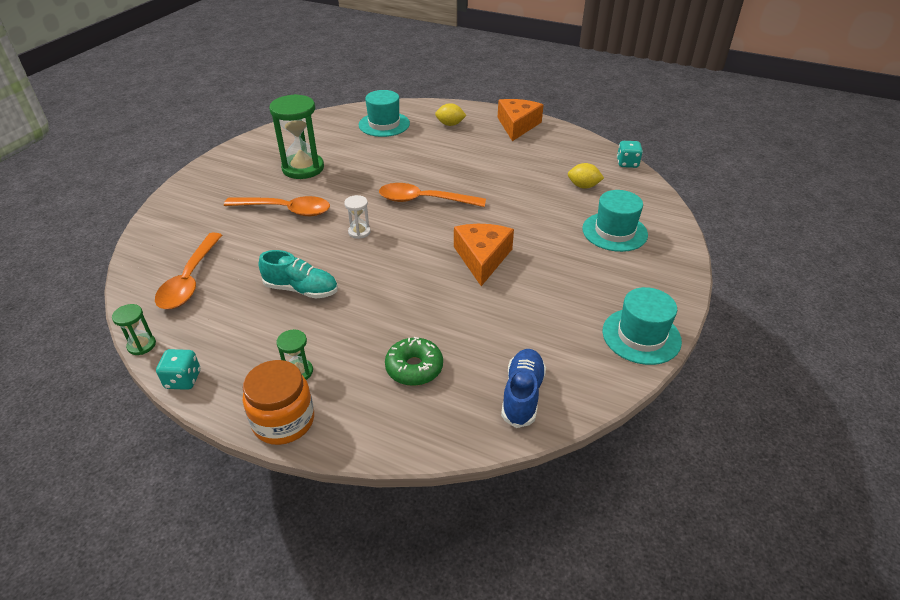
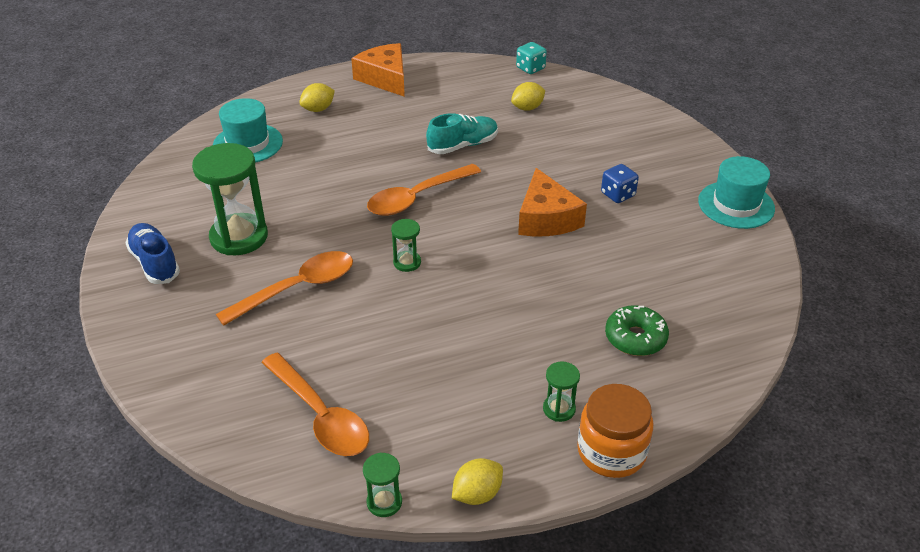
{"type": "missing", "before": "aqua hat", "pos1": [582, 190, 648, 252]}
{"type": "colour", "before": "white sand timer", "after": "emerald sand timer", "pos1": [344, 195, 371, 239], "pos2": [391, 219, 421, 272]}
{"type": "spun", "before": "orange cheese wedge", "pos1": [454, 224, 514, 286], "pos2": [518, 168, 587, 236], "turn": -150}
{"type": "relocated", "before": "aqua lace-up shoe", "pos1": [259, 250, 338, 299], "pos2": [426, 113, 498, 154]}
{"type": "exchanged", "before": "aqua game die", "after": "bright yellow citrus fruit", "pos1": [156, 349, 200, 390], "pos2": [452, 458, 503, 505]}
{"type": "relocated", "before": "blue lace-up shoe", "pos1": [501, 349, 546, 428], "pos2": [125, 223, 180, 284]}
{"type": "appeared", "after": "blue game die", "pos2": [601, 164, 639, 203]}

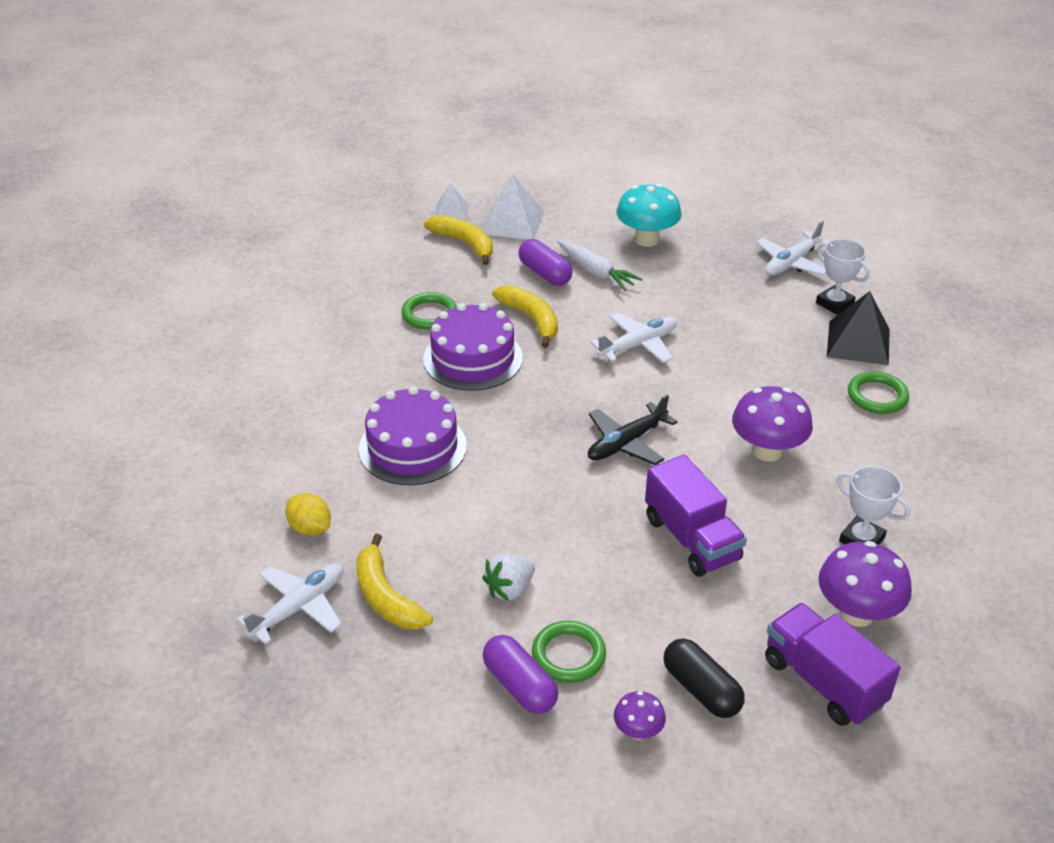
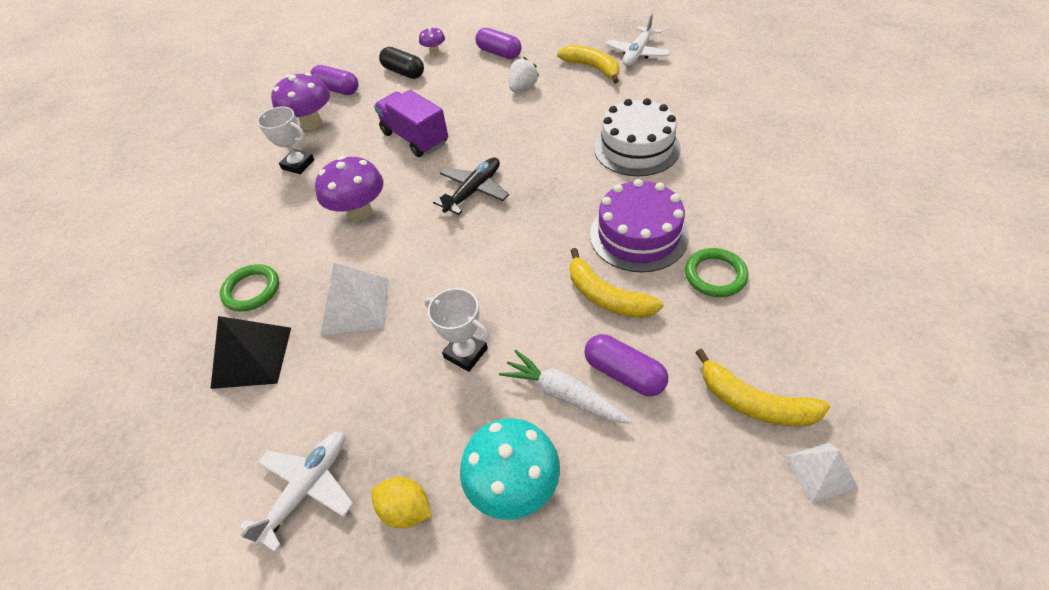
{"type": "relocated", "before": "white pyramid", "pos1": [483, 173, 544, 240], "pos2": [320, 263, 389, 335]}
{"type": "relocated", "before": "white award cup", "pos1": [816, 239, 870, 315], "pos2": [424, 288, 489, 372]}
{"type": "missing", "before": "white toy plane", "pos1": [591, 313, 677, 363]}
{"type": "colour", "before": "royal purple layer cake", "after": "white layer cake", "pos1": [359, 386, 467, 485], "pos2": [594, 98, 681, 176]}
{"type": "relocated", "before": "bright yellow citrus fruit", "pos1": [286, 493, 331, 535], "pos2": [371, 477, 431, 528]}
{"type": "exchanged", "before": "royal purple lorry", "after": "royal purple pill", "pos1": [765, 603, 900, 726], "pos2": [310, 65, 359, 95]}
{"type": "missing", "before": "emerald ring", "pos1": [532, 621, 606, 683]}

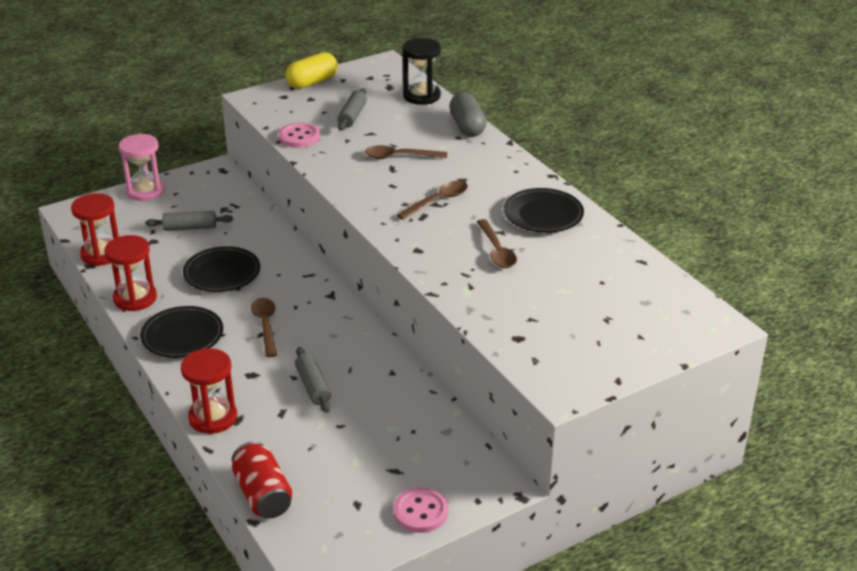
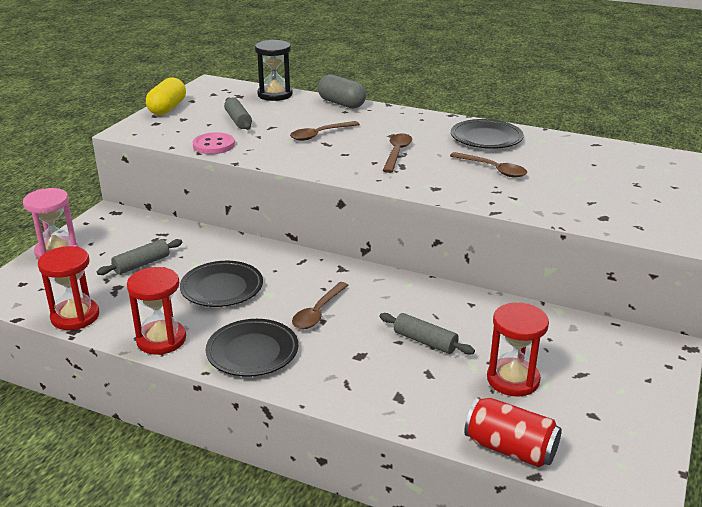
{"type": "spun", "before": "dark brown spoon", "pos1": [251, 298, 277, 357], "pos2": [292, 282, 349, 329], "turn": -105}
{"type": "relocated", "before": "red sand timer", "pos1": [181, 348, 237, 434], "pos2": [487, 303, 549, 397]}
{"type": "missing", "before": "pink button", "pos1": [394, 488, 448, 533]}

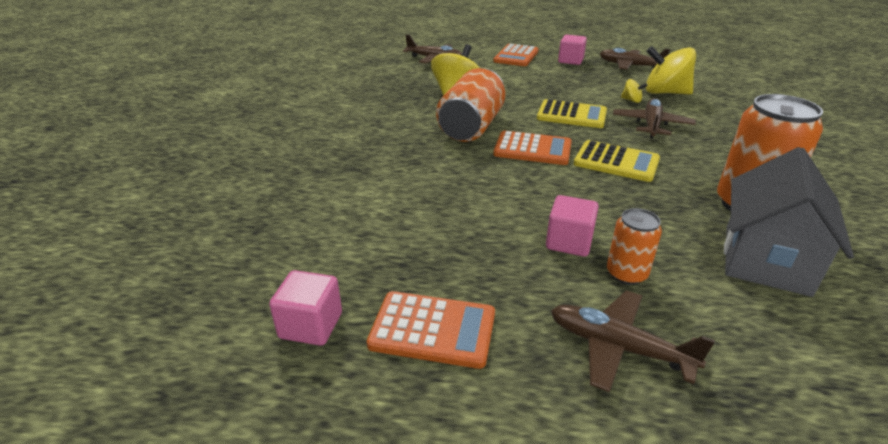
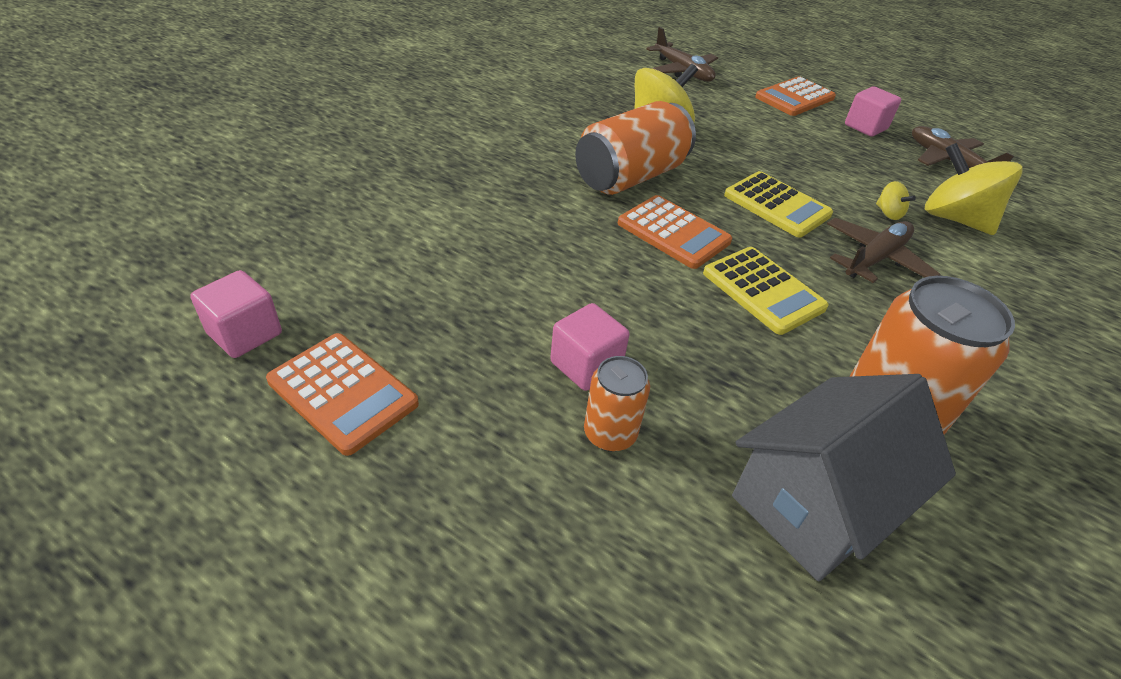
{"type": "missing", "before": "dark brown toy plane", "pos1": [551, 290, 715, 393]}

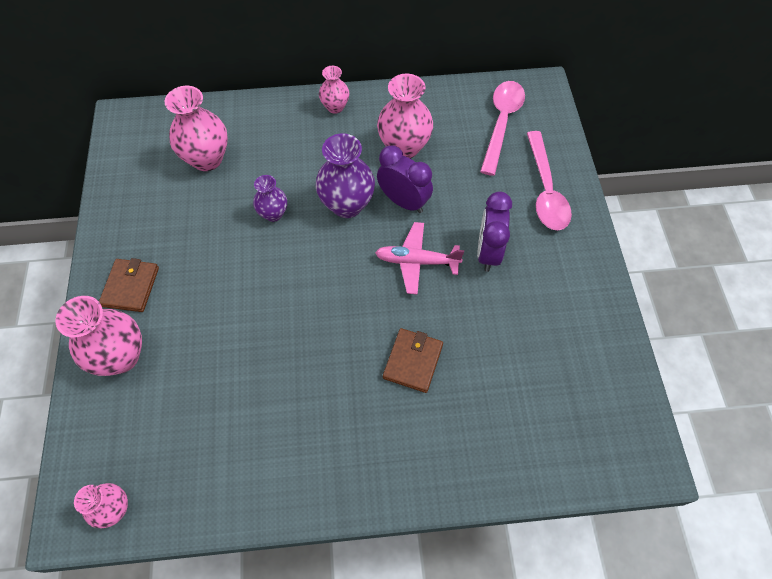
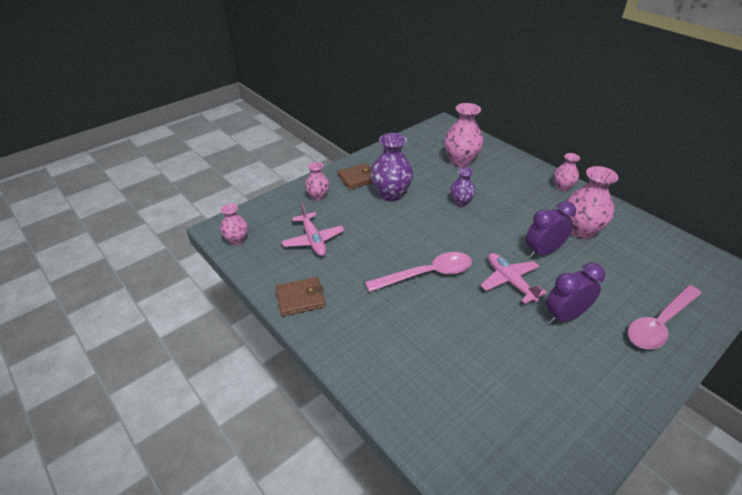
{"type": "relocated", "before": "pink spoon", "pos1": [480, 81, 525, 176], "pos2": [365, 252, 472, 292]}
{"type": "relocated", "before": "royal purple flower vase", "pos1": [316, 134, 375, 218], "pos2": [371, 133, 413, 202]}
{"type": "spun", "before": "royal purple alarm clock", "pos1": [377, 145, 433, 213], "pos2": [526, 201, 576, 258], "turn": -120}
{"type": "size", "before": "pink flower vase", "pos1": [55, 296, 142, 376], "pos2": [305, 162, 329, 201], "scale": 0.58}
{"type": "relocated", "before": "dark brown billfold", "pos1": [383, 328, 443, 393], "pos2": [276, 277, 326, 316]}
{"type": "appeared", "after": "pink toy plane", "pos2": [282, 203, 345, 256]}

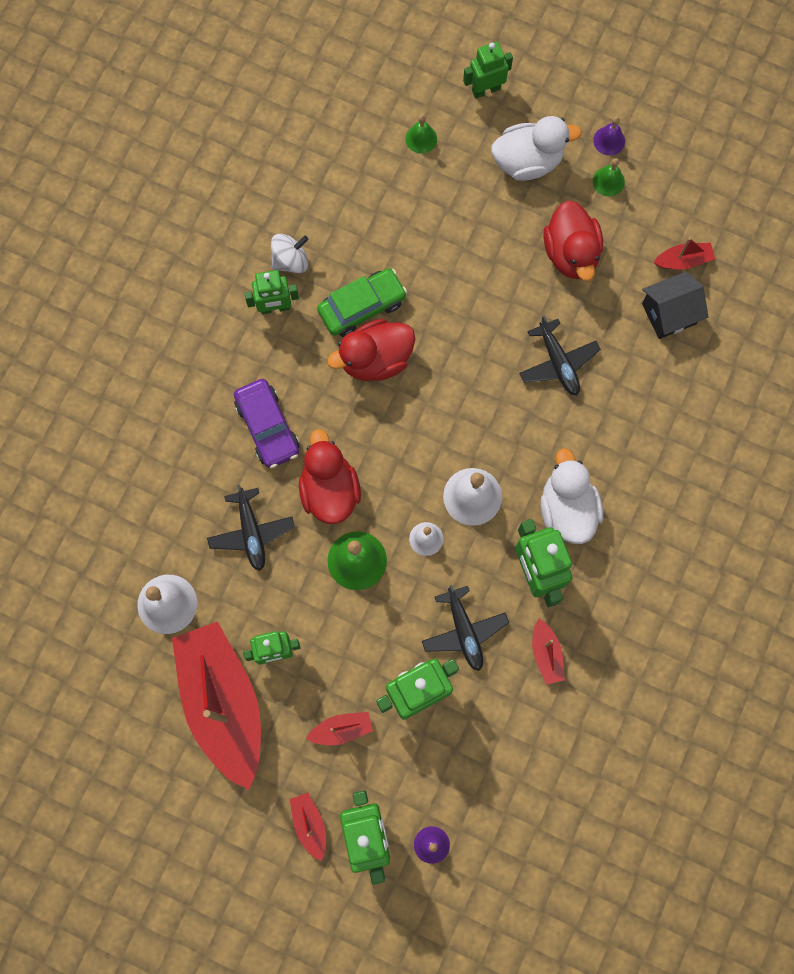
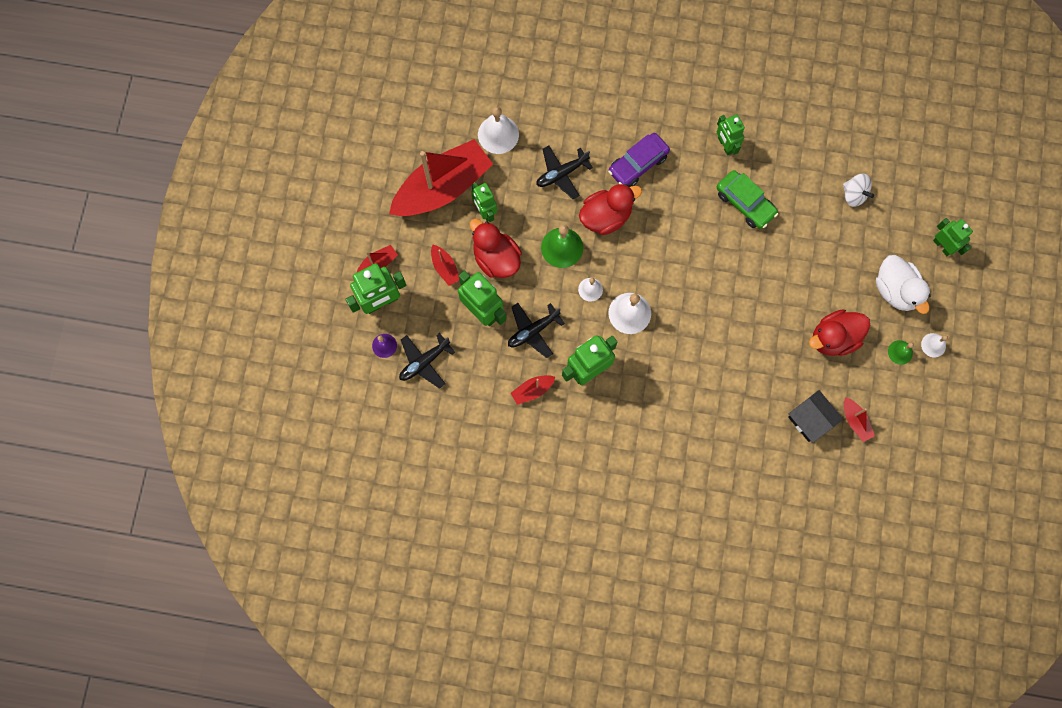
{"type": "missing", "before": "emerald bell", "pos1": [405, 114, 437, 154]}
{"type": "colour", "before": "royal purple bell", "after": "white bell", "pos1": [593, 116, 625, 155], "pos2": [921, 333, 948, 357]}
{"type": "relocated", "before": "white toy top", "pos1": [271, 234, 309, 273], "pos2": [843, 174, 874, 207]}
{"type": "relocated", "before": "ebony toy plane", "pos1": [519, 316, 601, 395], "pos2": [399, 333, 455, 389]}
{"type": "relocated", "before": "red toy duck", "pos1": [327, 319, 415, 381], "pos2": [470, 219, 522, 278]}
{"type": "missing", "before": "white toy duck", "pos1": [541, 448, 603, 544]}

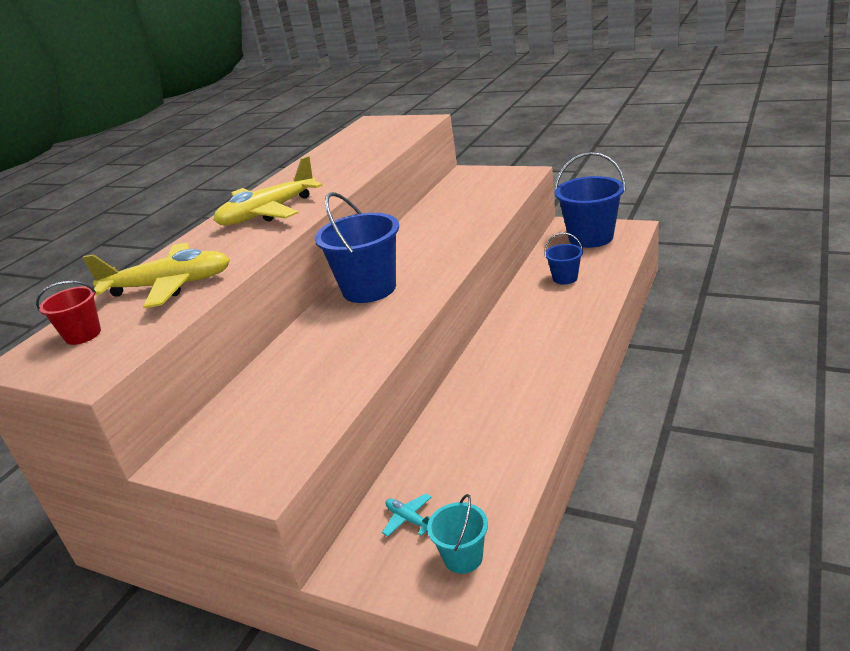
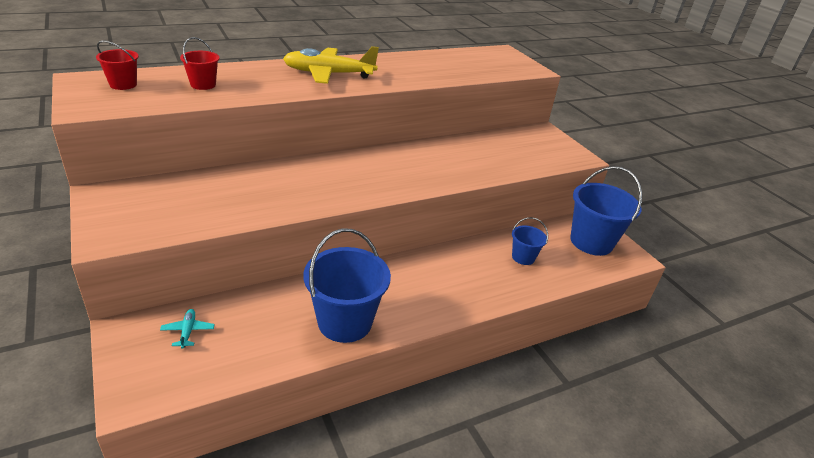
{"type": "relocated", "before": "blue sand bucket", "pos1": [315, 192, 399, 303], "pos2": [303, 228, 391, 343]}
{"type": "exchanged", "before": "bright yellow toy plane", "after": "red sand bucket", "pos1": [82, 243, 230, 308], "pos2": [180, 37, 220, 90]}
{"type": "missing", "before": "aqua sand bucket", "pos1": [427, 494, 488, 574]}

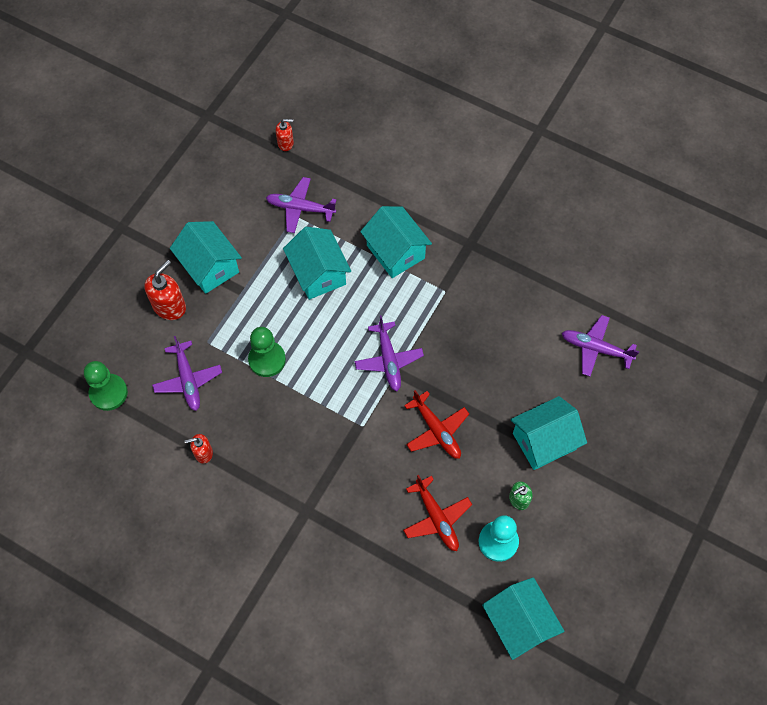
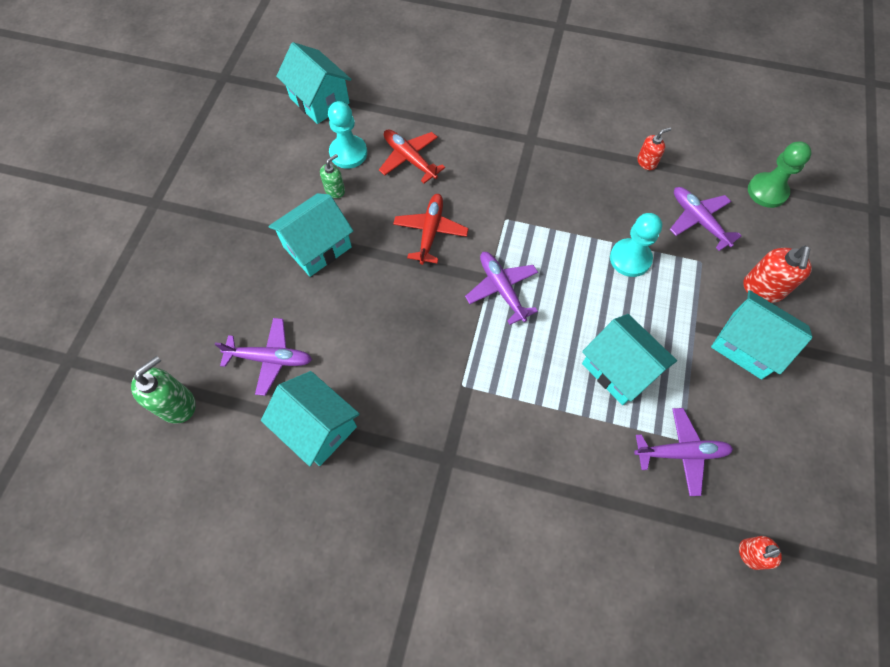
{"type": "relocated", "before": "aqua cottage", "pos1": [360, 206, 432, 278], "pos2": [261, 371, 360, 466]}
{"type": "colour", "before": "emerald chess pawn", "after": "aqua chess pawn", "pos1": [248, 327, 286, 377], "pos2": [610, 213, 662, 277]}
{"type": "spun", "before": "red toy plane", "pos1": [404, 390, 469, 459], "pos2": [393, 194, 469, 265], "turn": 60}
{"type": "appeared", "after": "emerald pump bottle", "pos2": [131, 356, 196, 424]}

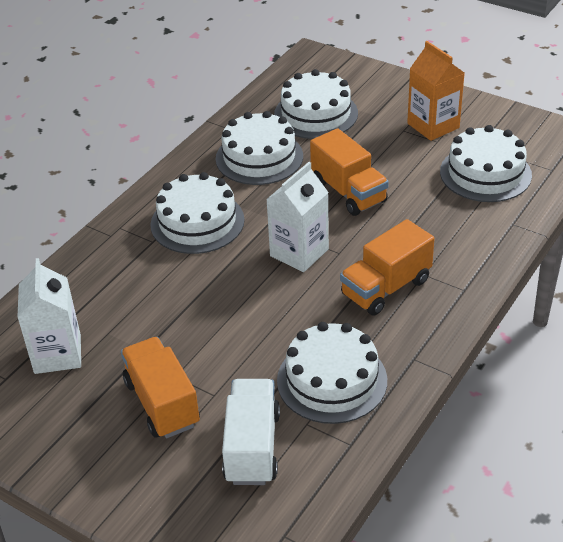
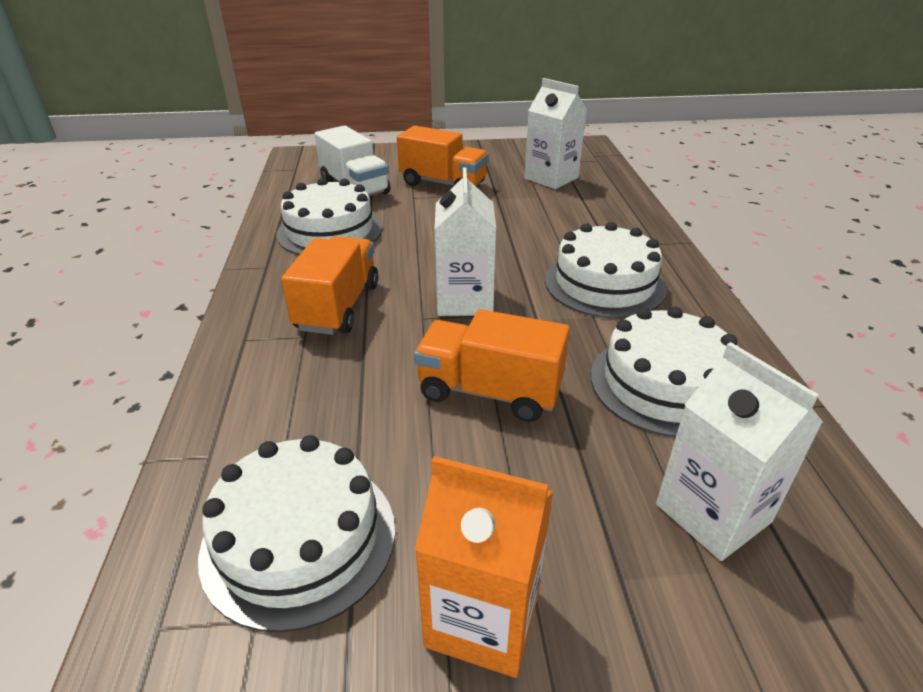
{"type": "exchanged", "before": "white layer cake", "after": "white milk carton", "pos1": [274, 69, 358, 139], "pos2": [656, 342, 823, 561]}

